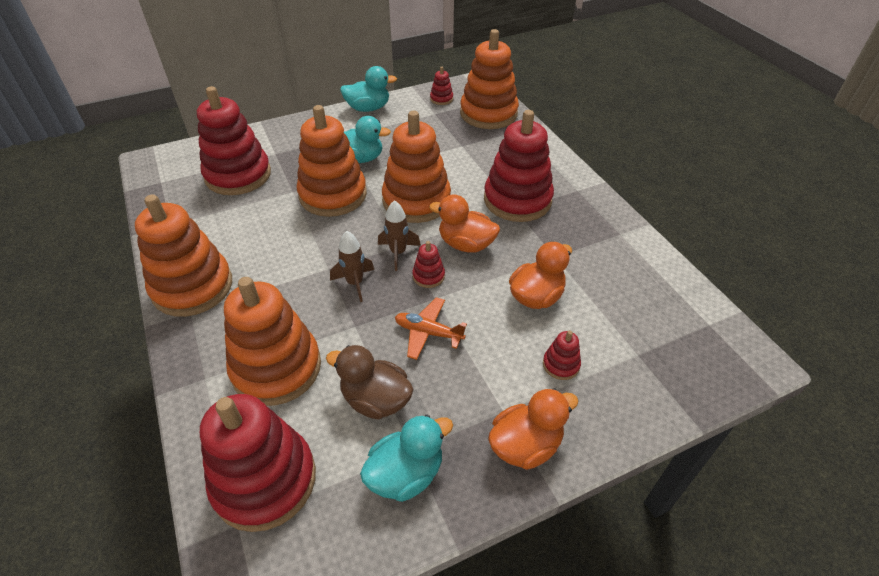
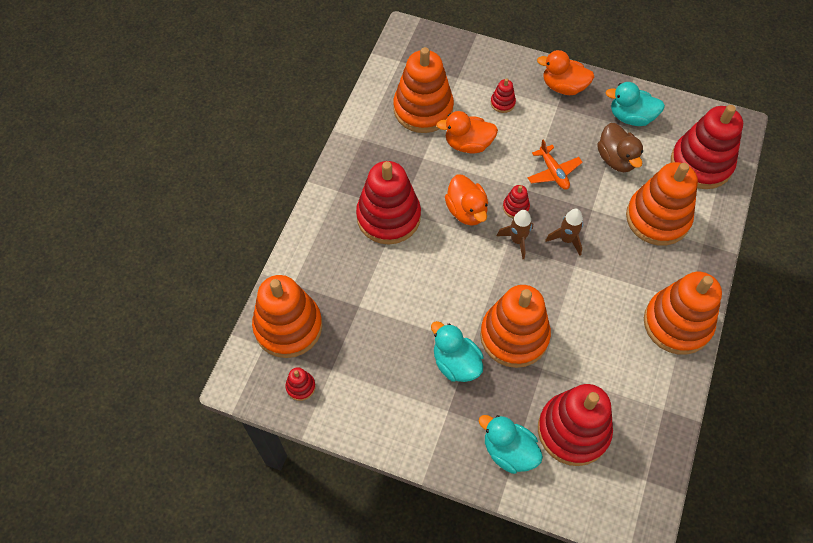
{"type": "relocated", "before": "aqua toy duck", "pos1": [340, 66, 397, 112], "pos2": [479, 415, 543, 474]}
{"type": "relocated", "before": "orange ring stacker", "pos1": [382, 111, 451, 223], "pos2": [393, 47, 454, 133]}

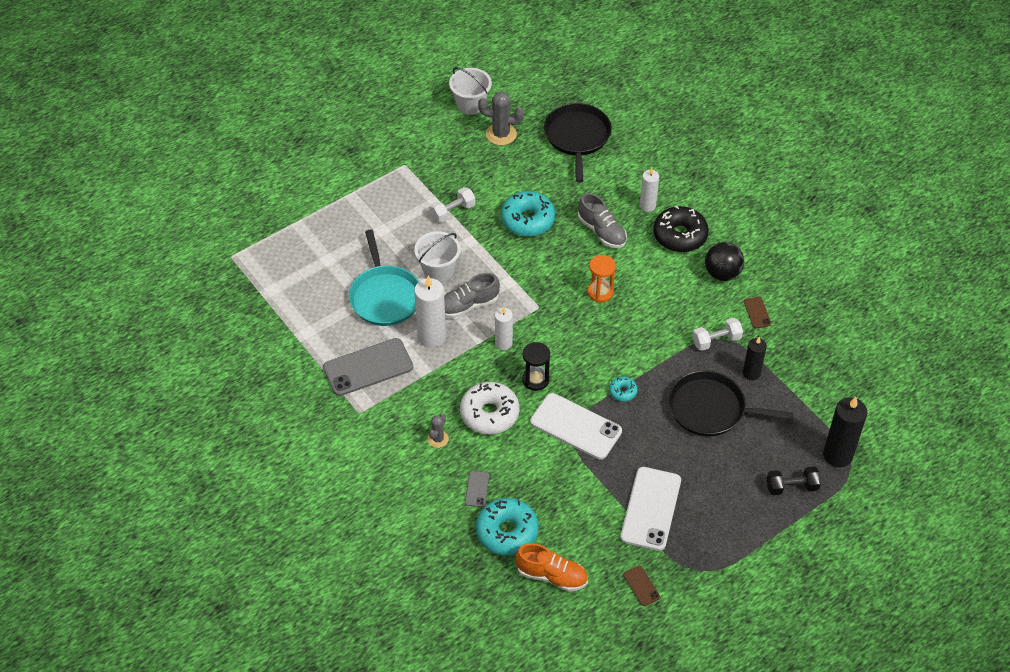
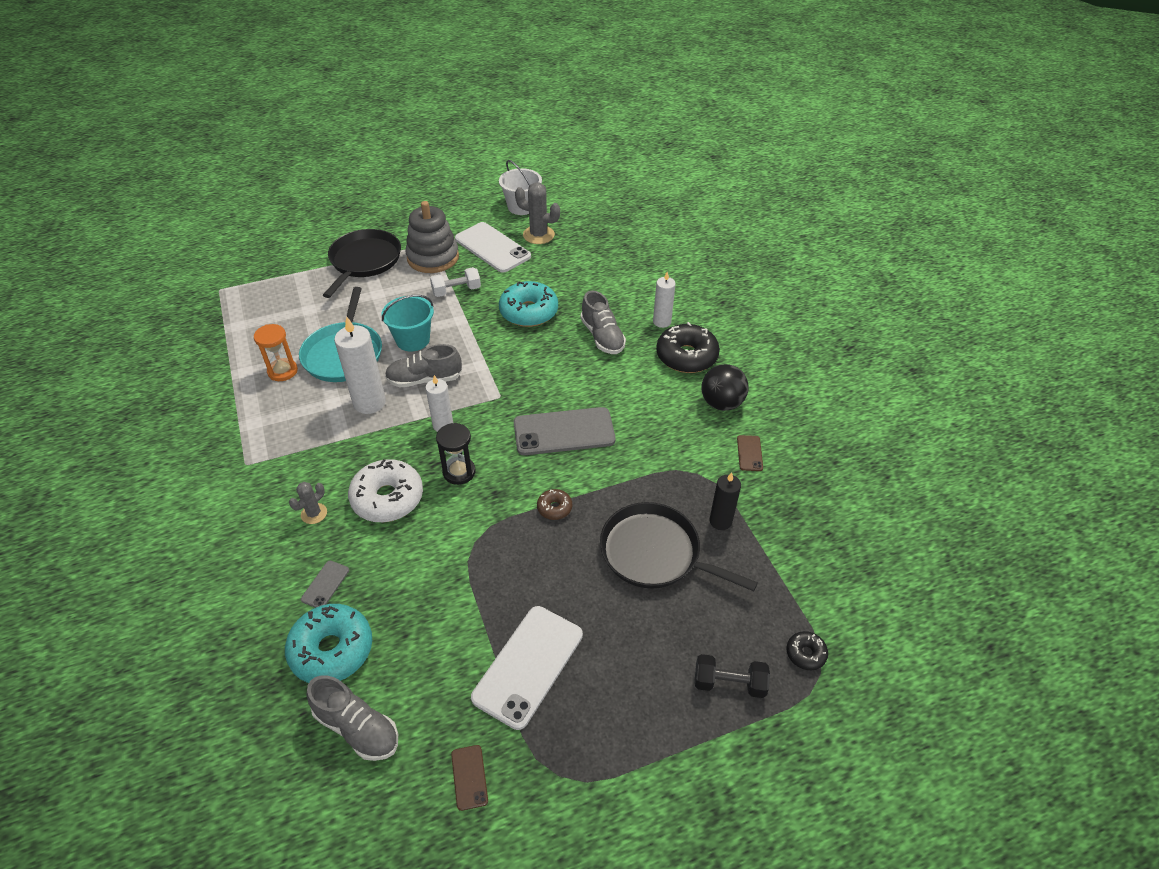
{"type": "relocated", "before": "ebony frying pan", "pos1": [544, 103, 612, 182], "pos2": [323, 229, 401, 298]}
{"type": "colour", "before": "white sand bucket", "after": "aqua sand bucket", "pos1": [414, 231, 461, 282], "pos2": [382, 295, 434, 351]}
{"type": "relocated", "before": "orange sand timer", "pos1": [588, 255, 616, 302], "pos2": [254, 324, 298, 381]}
{"type": "missing", "before": "white free weight", "pos1": [693, 318, 743, 351]}
{"type": "relocated", "before": "gray phone", "pos1": [323, 338, 413, 396], "pos2": [514, 407, 615, 455]}
{"type": "colour", "before": "aqua donut", "after": "dark brown donut", "pos1": [609, 377, 638, 402], "pos2": [537, 489, 572, 520]}
{"type": "relocated", "before": "white phone", "pos1": [530, 393, 622, 459], "pos2": [455, 222, 531, 273]}
{"type": "exchanged", "before": "ebony wax candle", "after": "ebony donut", "pos1": [823, 397, 867, 467], "pos2": [786, 631, 828, 670]}
{"type": "colour", "before": "orange lace-up shoe", "after": "gray lace-up shoe", "pos1": [515, 543, 588, 592], "pos2": [306, 675, 398, 761]}
{"type": "appeared", "after": "gray ring stacker", "pos2": [405, 201, 459, 273]}

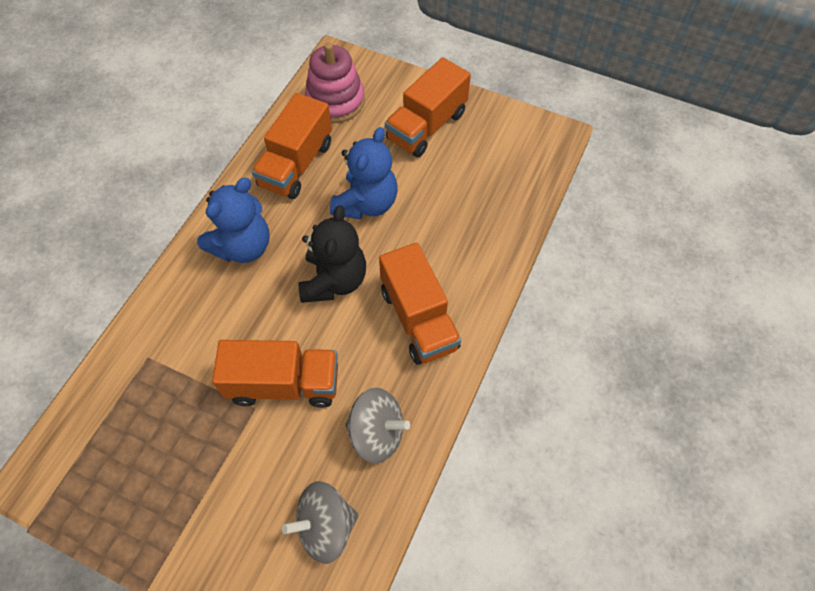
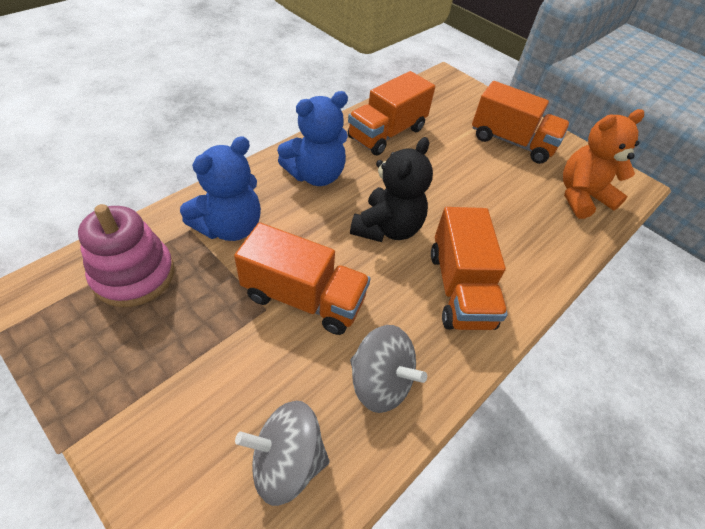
{"type": "relocated", "before": "pink ring stacker", "pos1": [305, 42, 365, 123], "pos2": [78, 204, 175, 307]}
{"type": "spun", "before": "orange lorry", "pos1": [385, 57, 471, 157], "pos2": [472, 81, 570, 164], "turn": -120}
{"type": "relocated", "before": "blue teddy", "pos1": [330, 127, 397, 219], "pos2": [180, 136, 261, 241]}
{"type": "appeared", "after": "orange teddy", "pos2": [563, 109, 644, 219]}

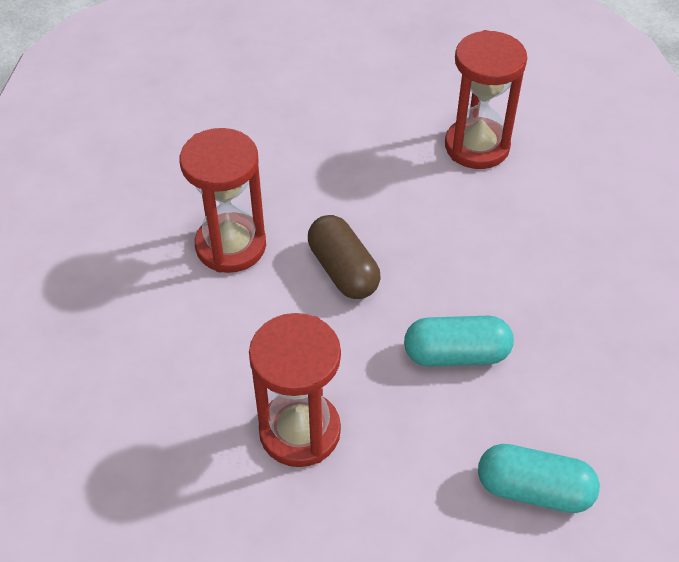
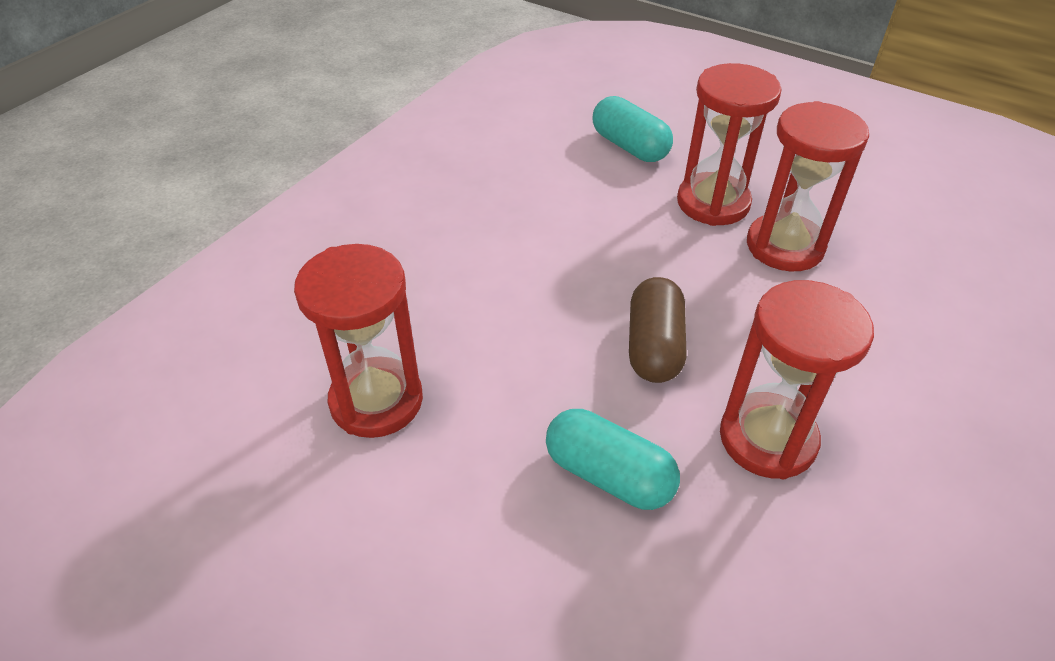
{"type": "relocated", "before": "aqua pill", "pos1": [404, 316, 514, 366], "pos2": [546, 409, 680, 510]}
{"type": "appeared", "after": "red sand timer", "pos2": [677, 63, 782, 226]}

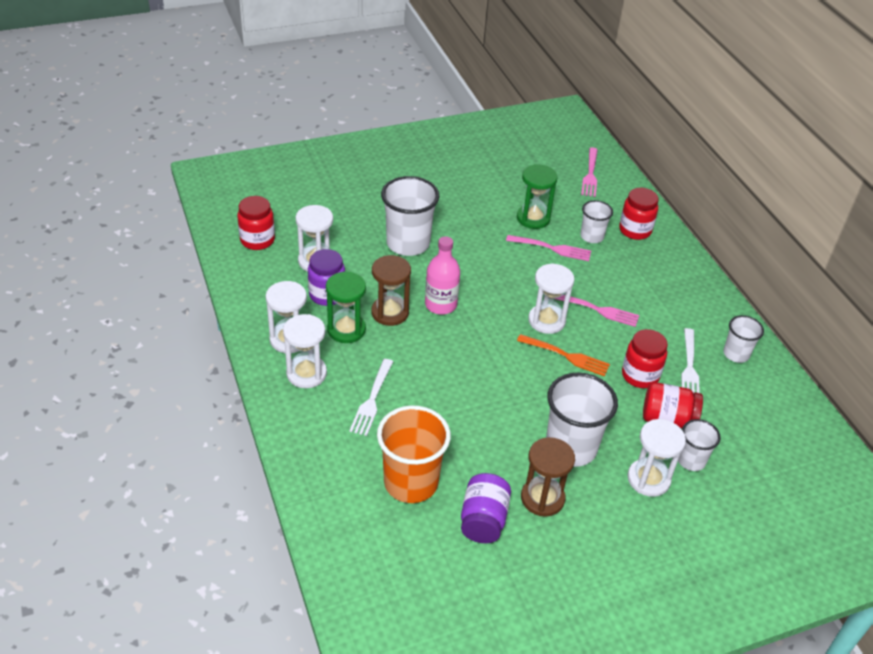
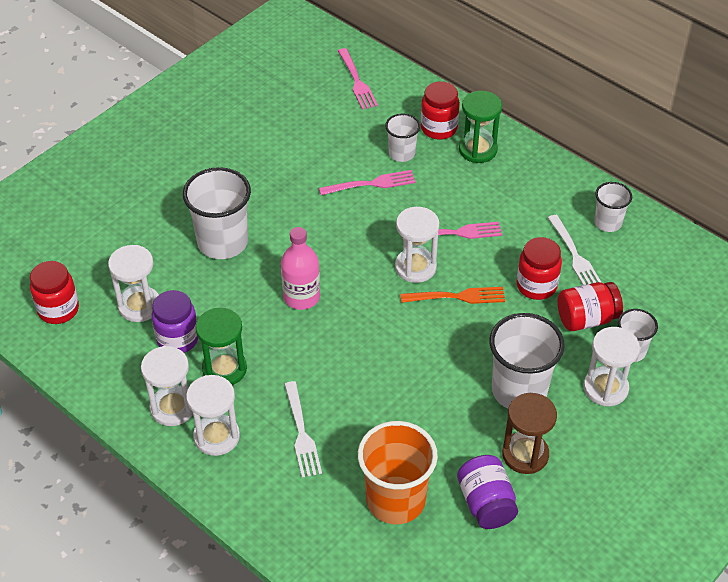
{"type": "relocated", "before": "emerald sand timer", "pos1": [517, 164, 558, 229], "pos2": [459, 91, 502, 163]}
{"type": "missing", "before": "dark brown sand timer", "pos1": [371, 255, 411, 326]}

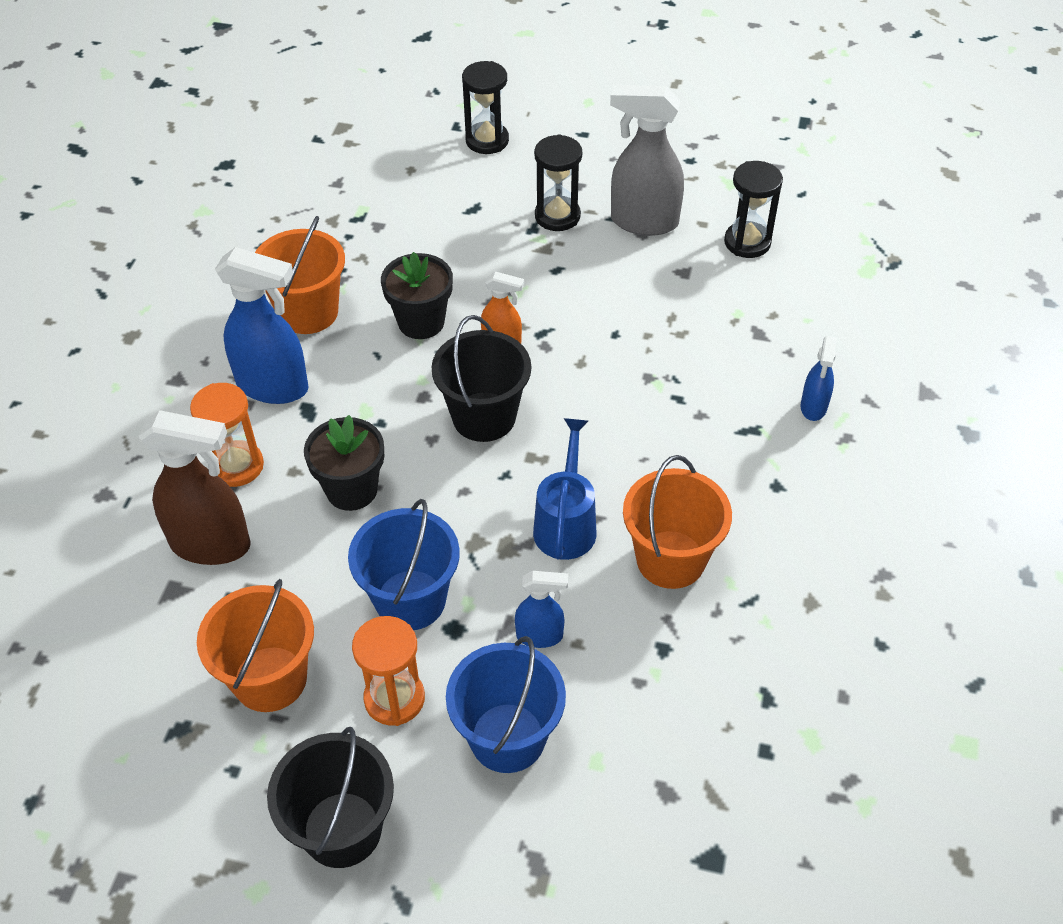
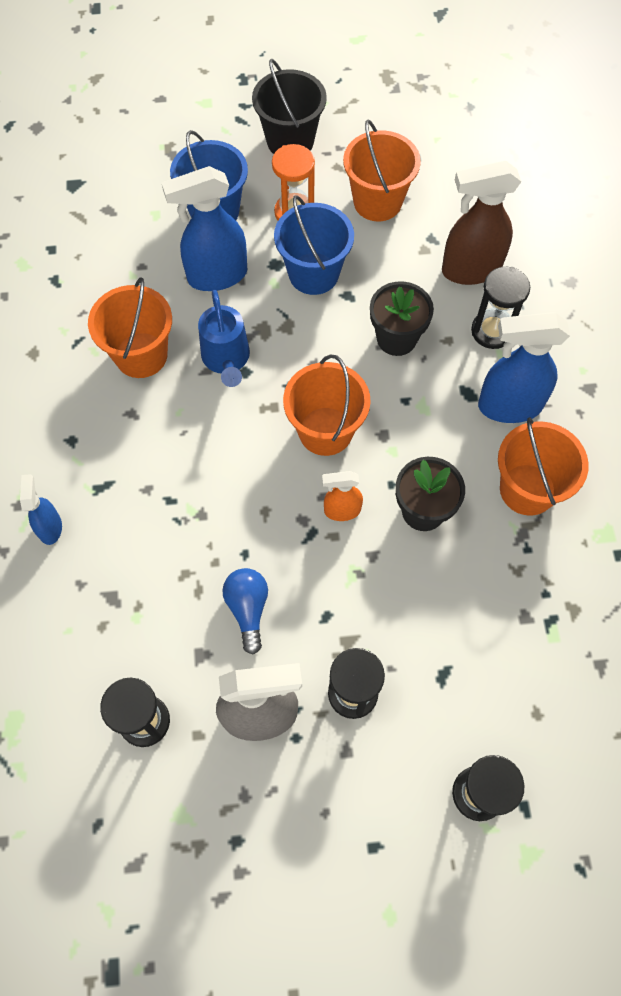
{"type": "colour", "before": "ebony sand bucket", "after": "orange sand bucket", "pos1": [432, 315, 531, 442], "pos2": [283, 354, 371, 456]}
{"type": "colour", "before": "orange sand timer", "after": "ebony sand timer", "pos1": [190, 383, 264, 487], "pos2": [471, 267, 530, 349]}
{"type": "size", "before": "blue sprayer", "pos1": [515, 571, 568, 648], "pos2": [162, 166, 247, 291], "scale": 1.86}
{"type": "appeared", "after": "blue bulb", "pos2": [222, 568, 268, 655]}

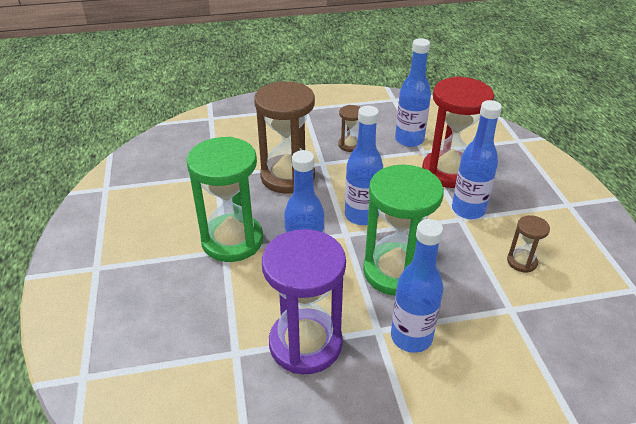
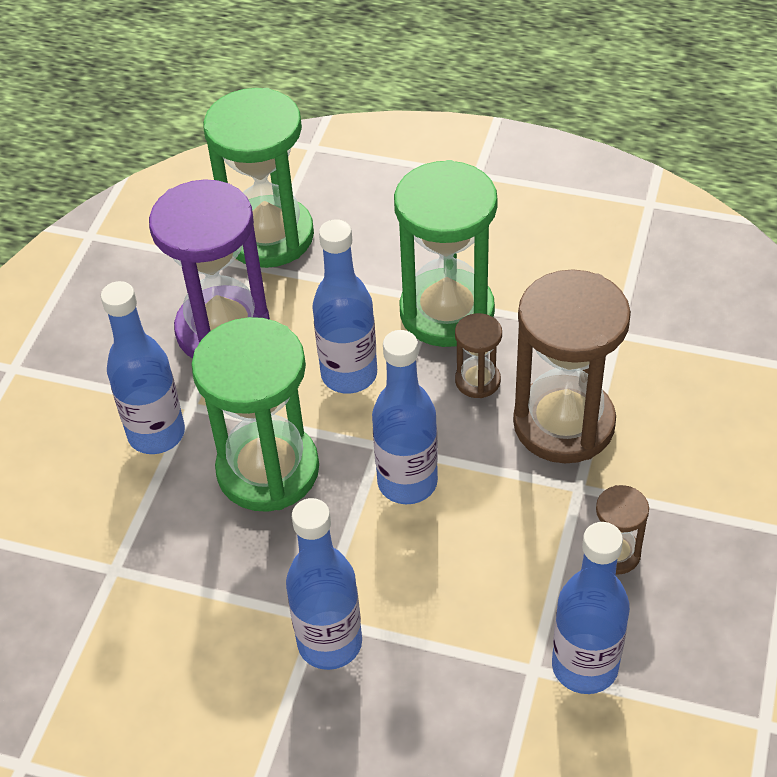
{"type": "missing", "before": "red sand timer", "pos1": [422, 76, 494, 188]}
{"type": "relocated", "before": "dark brown sand timer", "pos1": [507, 215, 550, 273], "pos2": [455, 313, 502, 398]}
{"type": "appeared", "after": "emerald sand timer", "pos2": [203, 88, 314, 268]}

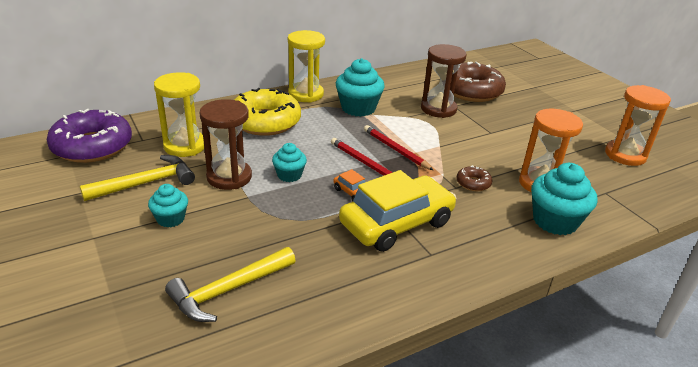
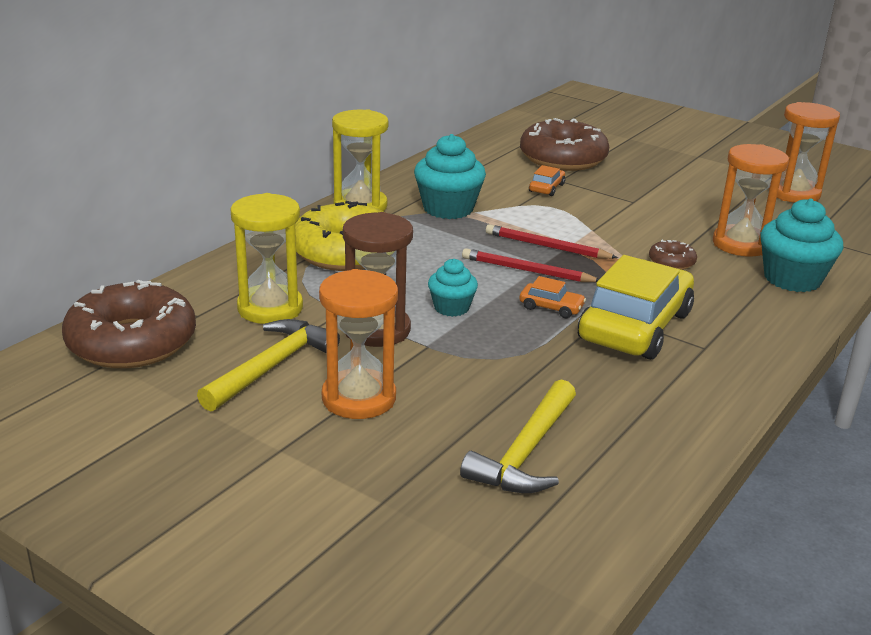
{"type": "exchanged", "before": "dark brown sand timer", "after": "orange automobile", "pos1": [421, 44, 467, 118], "pos2": [529, 165, 565, 196]}
{"type": "colour", "before": "royal purple donut", "after": "dark brown donut", "pos1": [47, 109, 132, 163], "pos2": [62, 280, 196, 368]}
{"type": "exchanged", "before": "aqua muffin", "after": "orange sand timer", "pos1": [148, 184, 188, 227], "pos2": [319, 269, 398, 419]}

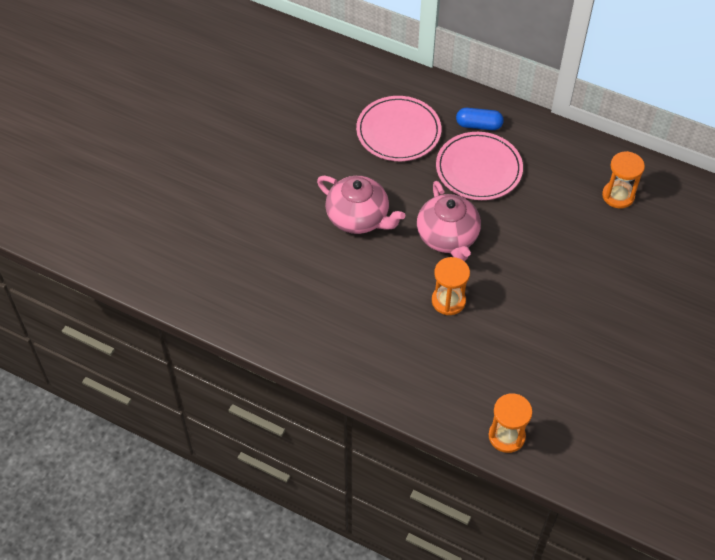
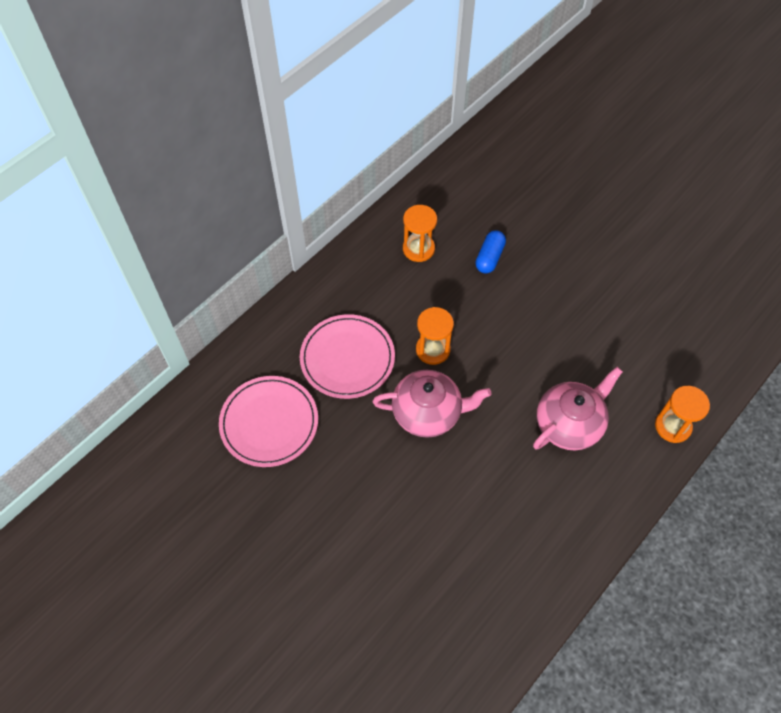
{"type": "relocated", "before": "blue pill", "pos1": [456, 108, 504, 130], "pos2": [475, 230, 506, 273]}
{"type": "relocated", "before": "pink china teapot", "pos1": [317, 176, 405, 234], "pos2": [533, 367, 623, 450]}
{"type": "relocated", "before": "orange sand timer", "pos1": [432, 257, 470, 315], "pos2": [416, 307, 454, 365]}

